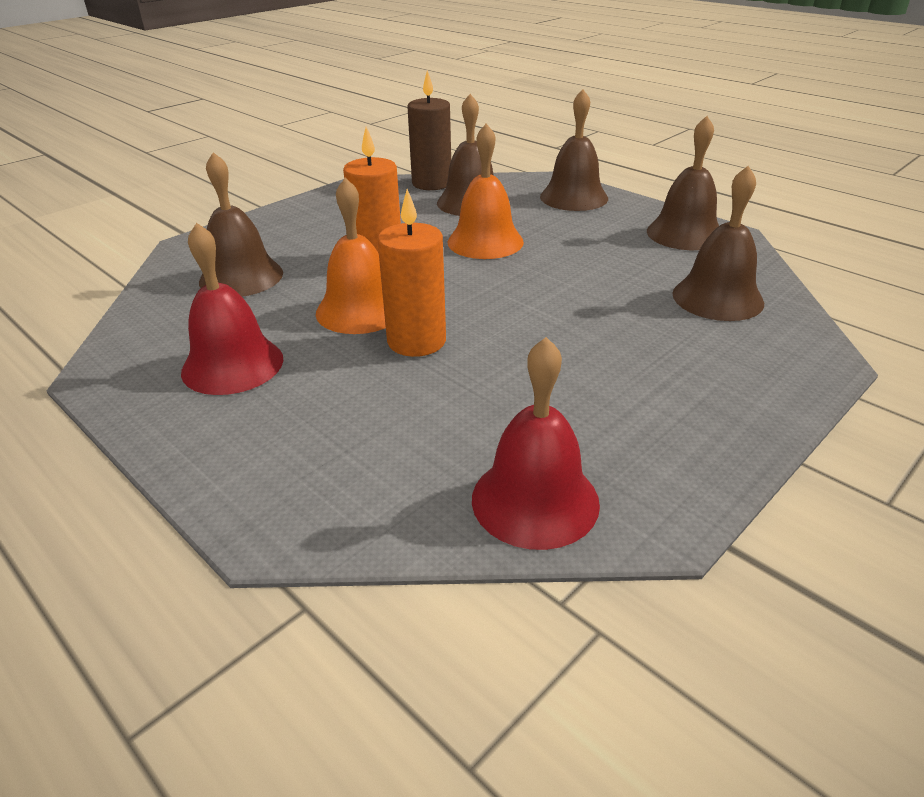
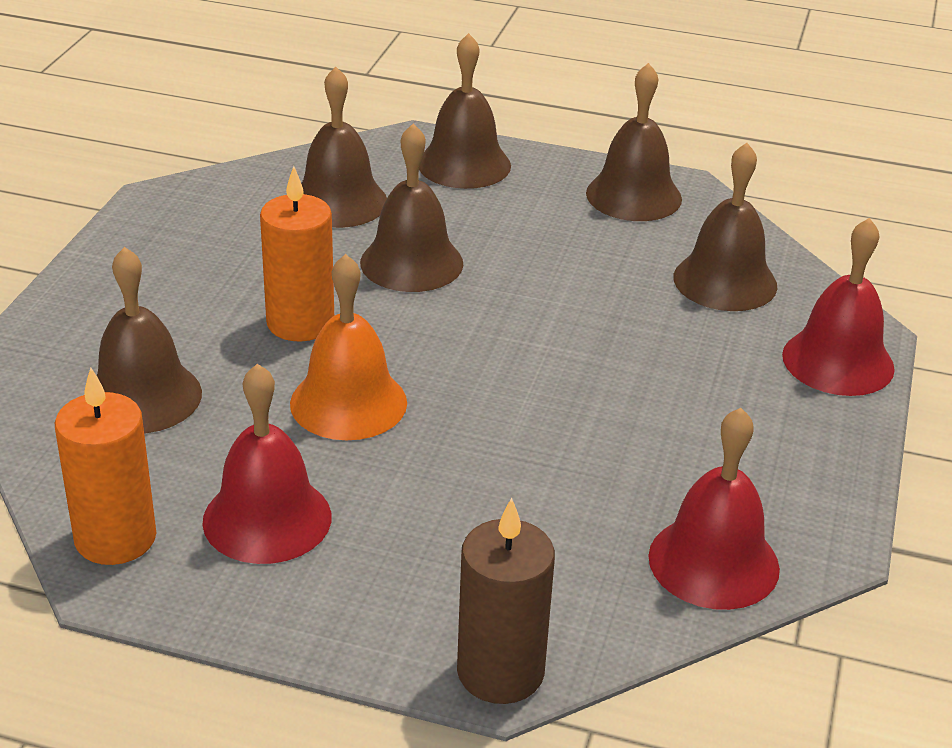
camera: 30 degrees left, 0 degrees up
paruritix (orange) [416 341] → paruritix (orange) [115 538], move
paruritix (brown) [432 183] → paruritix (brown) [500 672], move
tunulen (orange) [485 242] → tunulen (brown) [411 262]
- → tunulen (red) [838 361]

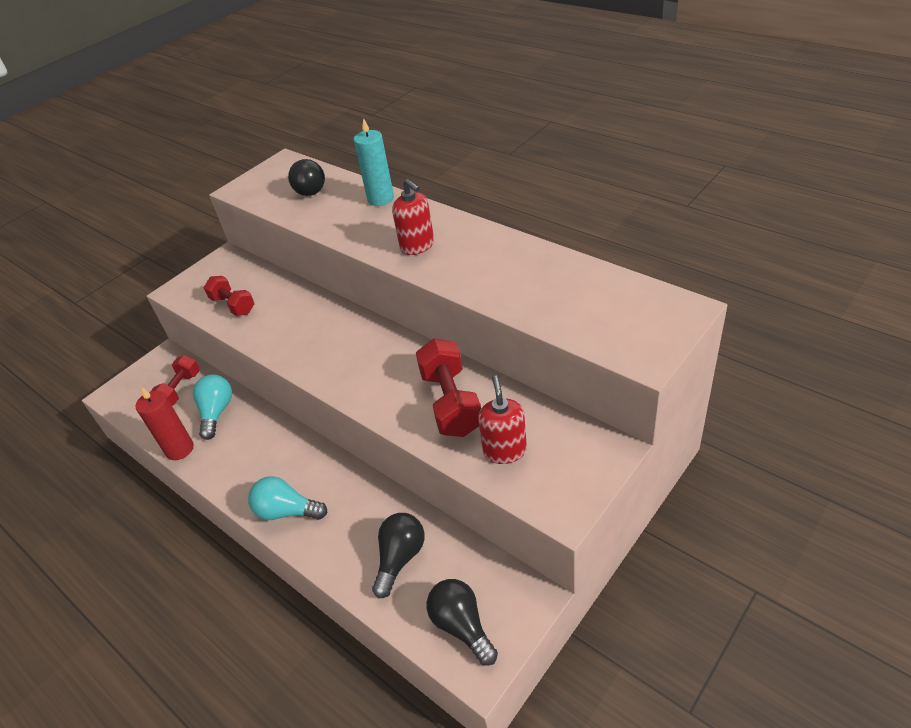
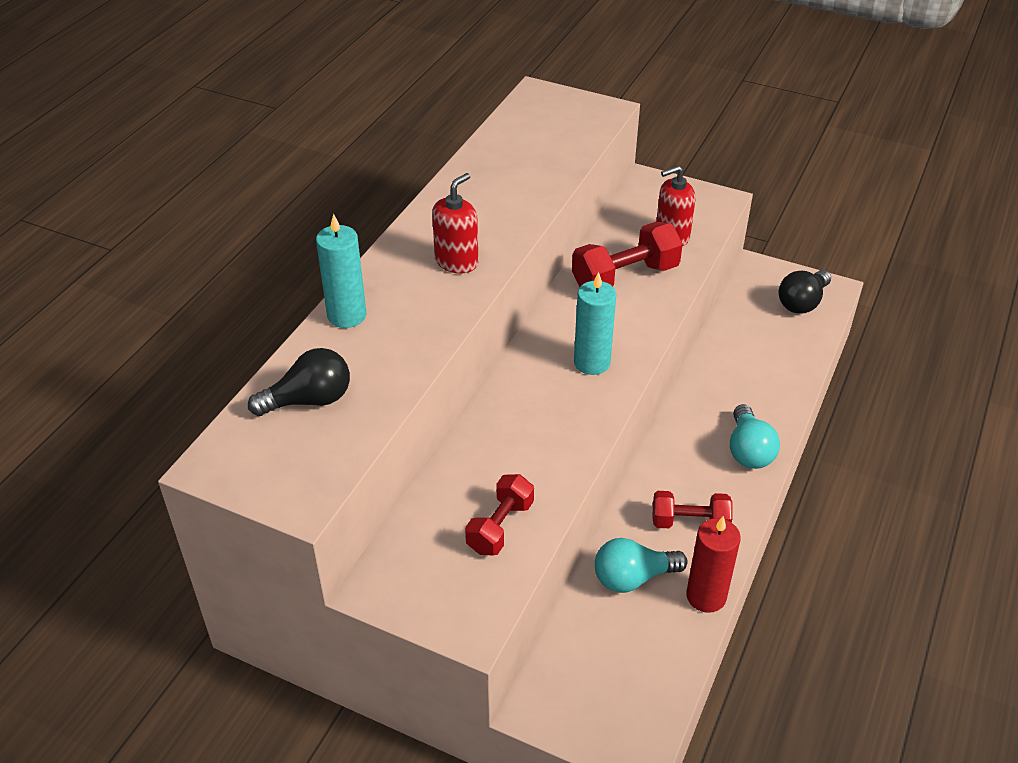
camera: 110 degrees left, 0 degrees up
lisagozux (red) [180 390] → lisagozux (red) [689 522], move
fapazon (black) [400 558] → -
- → paruritix (turquoise) [592 363]

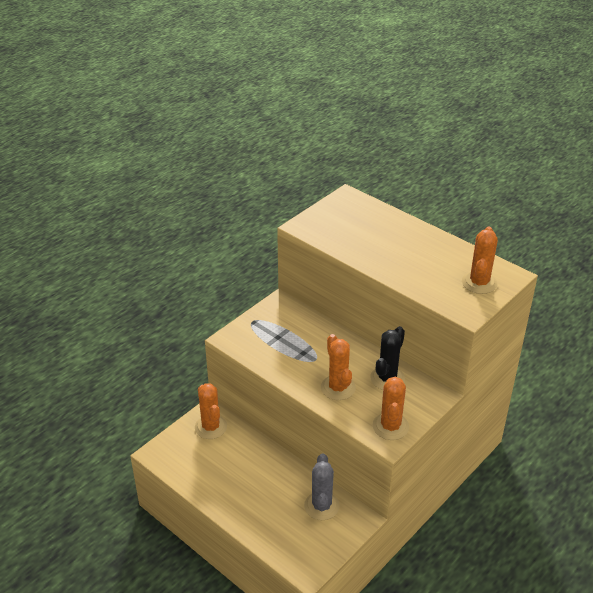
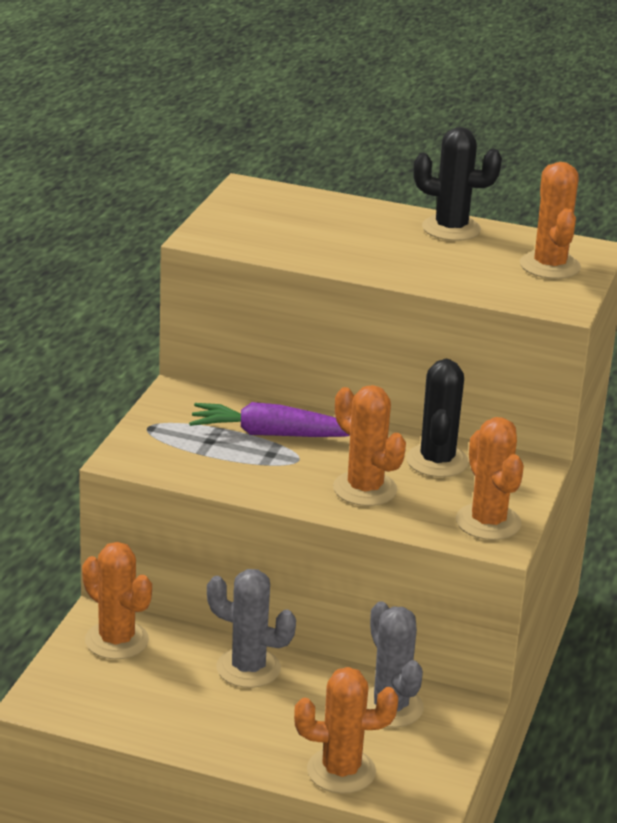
camera: 25 degrees left, 10 degrees down
- → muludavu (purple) [273 434]
- → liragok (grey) [248 668]
- → liragok (orange) [341 771]
- → liragok (black) [451 228]

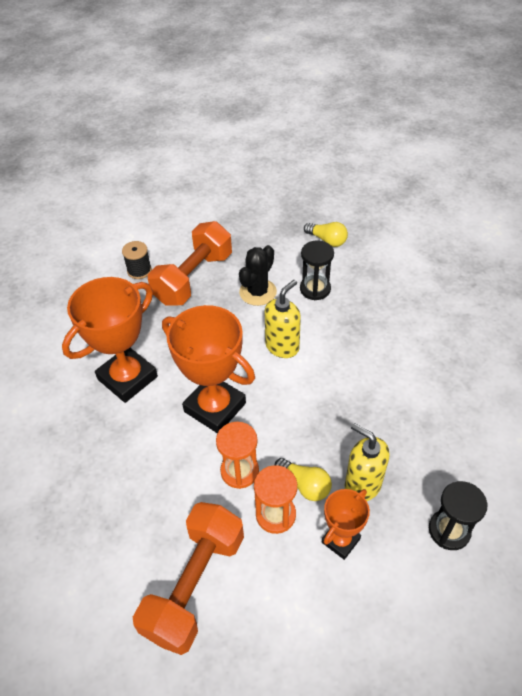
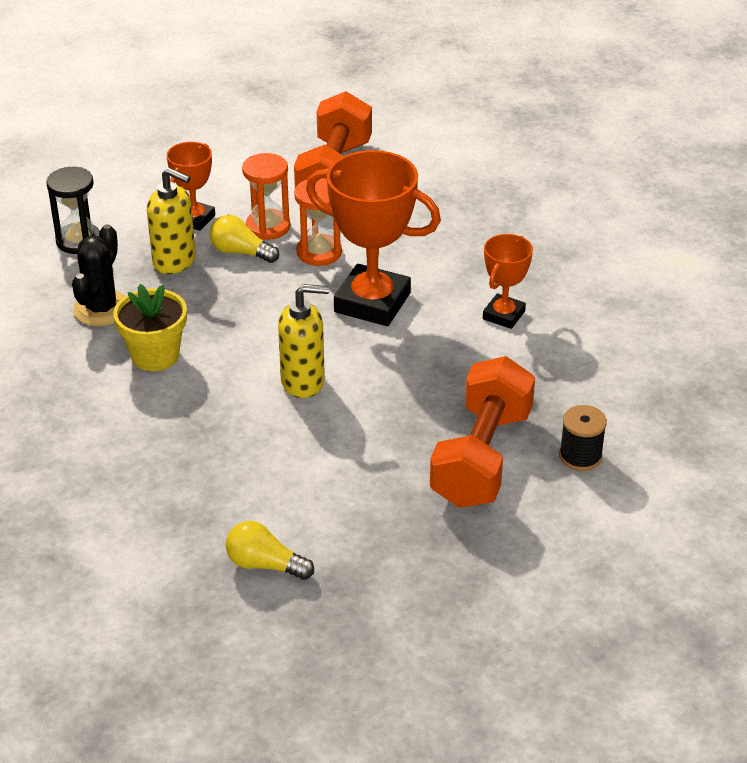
camera: 165 degrees right, 10 degrees down
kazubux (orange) [127 378] → kazubux (orange) [503 315], x0.54
liragok (black) [258 292] → liragok (black) [101 309], move
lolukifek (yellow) [282 346] → lolukifek (yellow) [303 382], 120 degrees counterclockwise
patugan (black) [315 289] → -
- → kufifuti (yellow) [155 355]

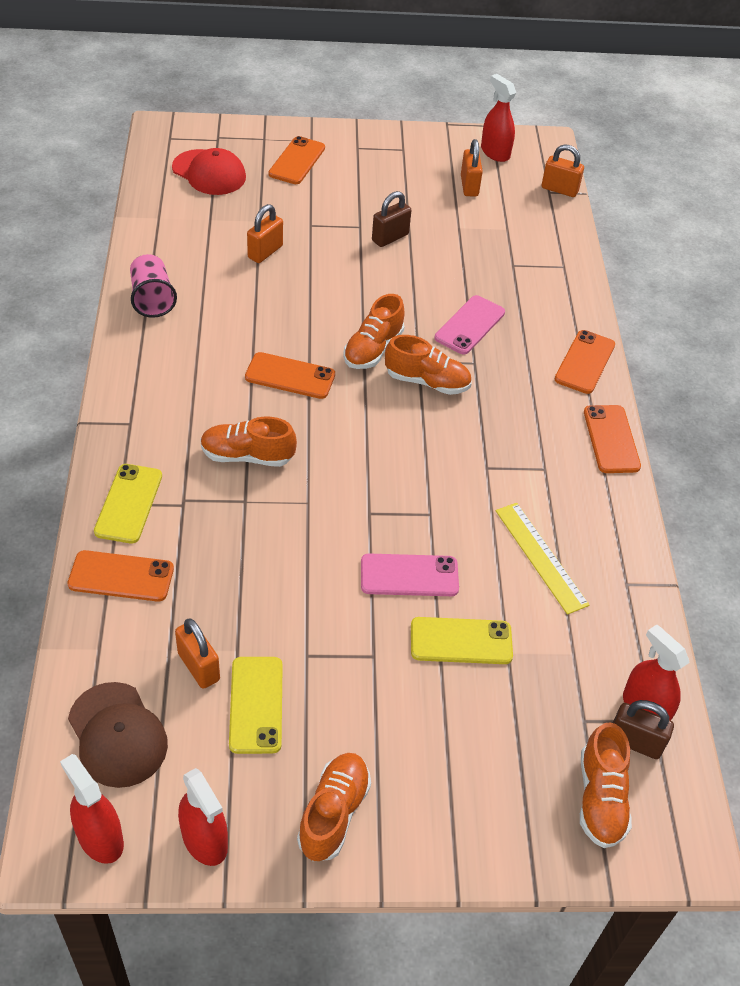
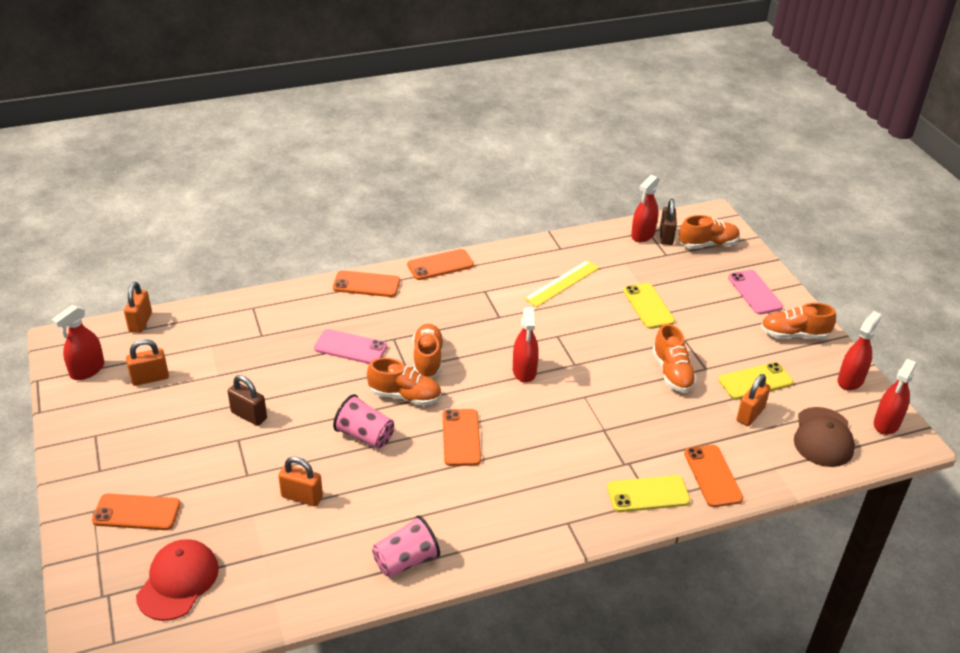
camera: 105 degrees left, 10 degrees down
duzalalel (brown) [117 735] → duzalalel (brown) [823 437], 150 degrees clockwise
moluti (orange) [247 456] → moluti (orange) [672 373], move
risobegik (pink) [409 576] → risobegik (pink) [755 292], move
- → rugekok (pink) [365 435]
- → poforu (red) [524 371]

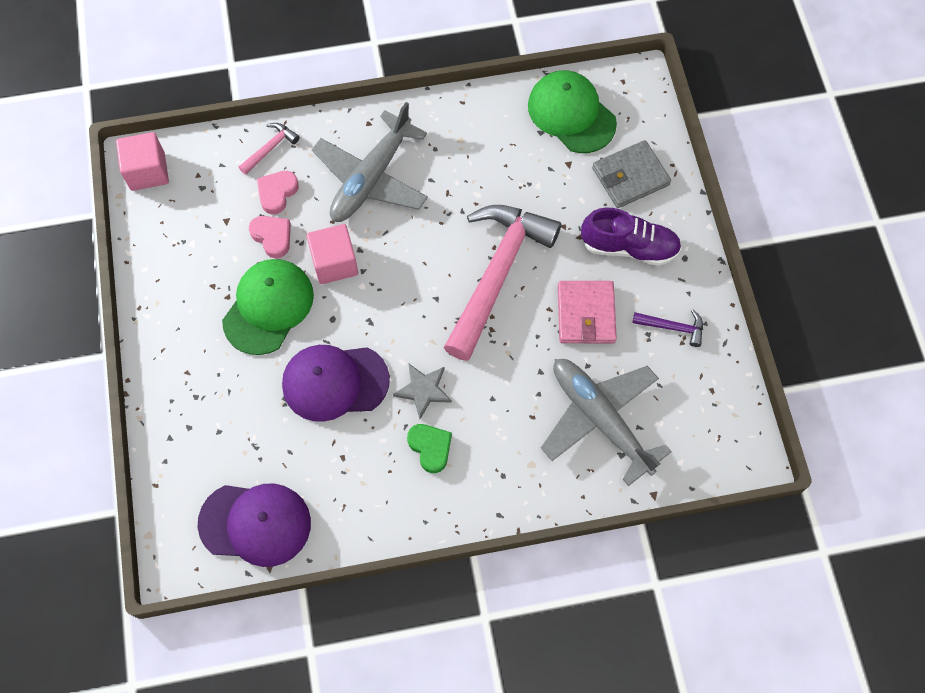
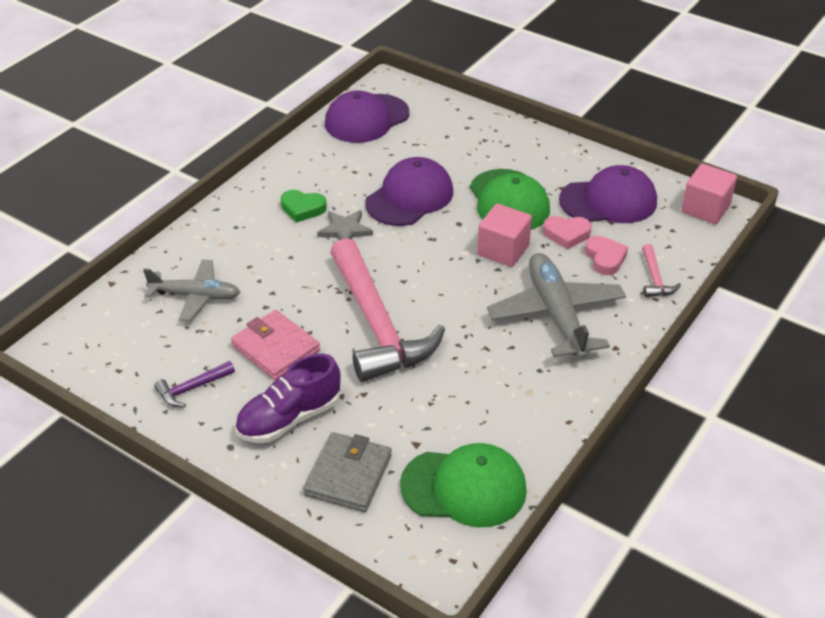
camera: 135 degrees right, 25 degrees down
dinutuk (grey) [600 419] → dinutuk (grey) [196 296], x0.65
- → duzalalel (purple) [608 201]

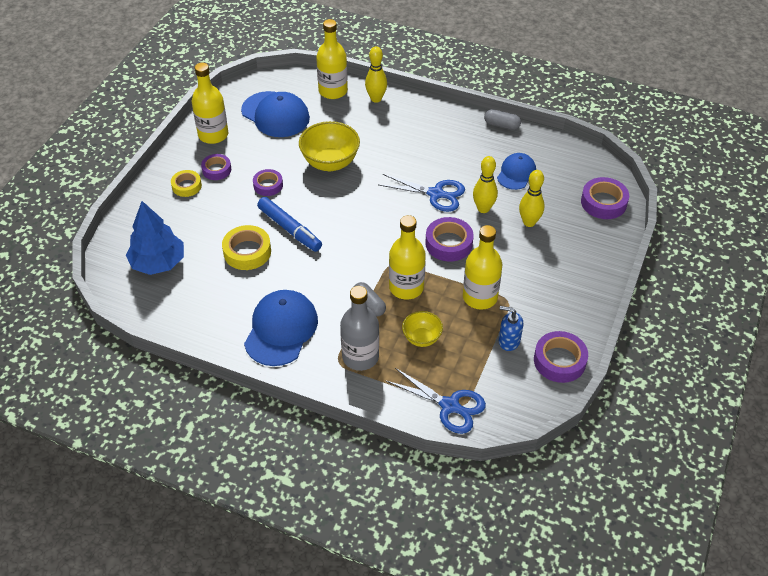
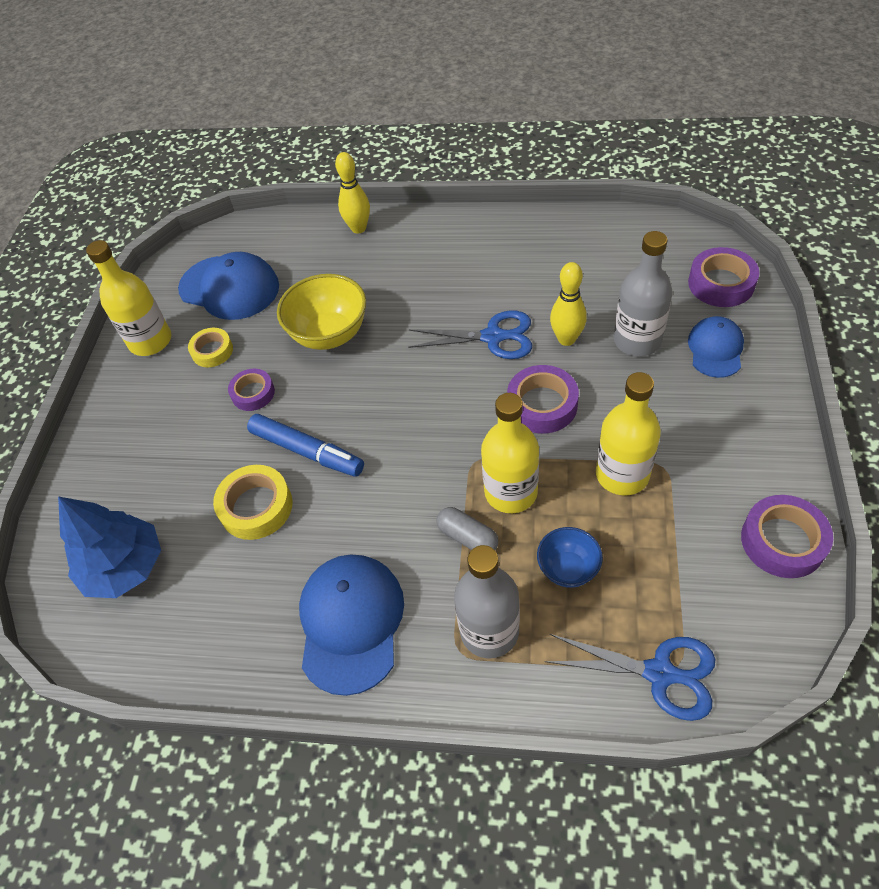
camera: 10 degrees left, 5 degrees up
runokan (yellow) [186 186] → runokan (yellow) [212 351], move
runokan (purple) [216 170] → -
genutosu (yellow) [333 91] → -
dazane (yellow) [421 338] → dazane (blue) [568 569]
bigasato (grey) [501 125] → -
duzalalel (blue) [516 173] → duzalalel (blue) [715 349], move
lolukifek (blue) [509 341] → -
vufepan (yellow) [529 222] → genutosu (grey) [637 340]

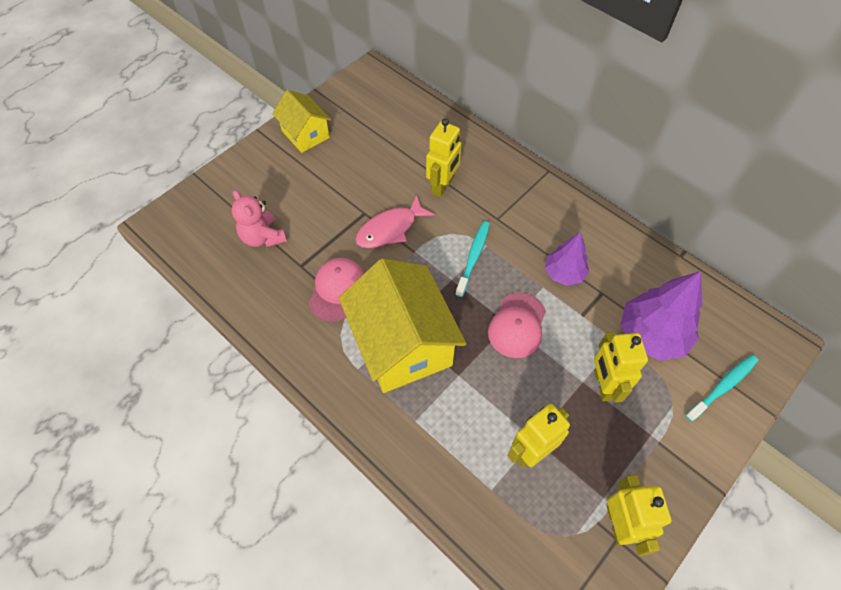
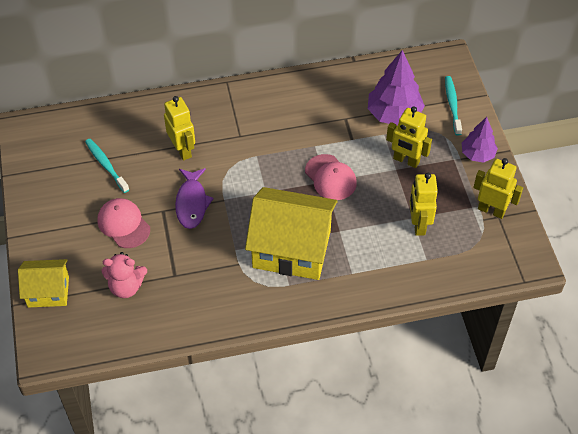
camera: 55 degrees left, 5 degrees down
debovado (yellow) [305 134] → debovado (yellow) [48 291], move
duzalalel (pink) [337 290] → duzalalel (pink) [123 224], move
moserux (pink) [390 229] → moserux (purple) [192 203]
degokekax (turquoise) [473 257] → degokekax (turquoise) [106 165], move
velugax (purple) [564 273] → velugax (purple) [477 154], move

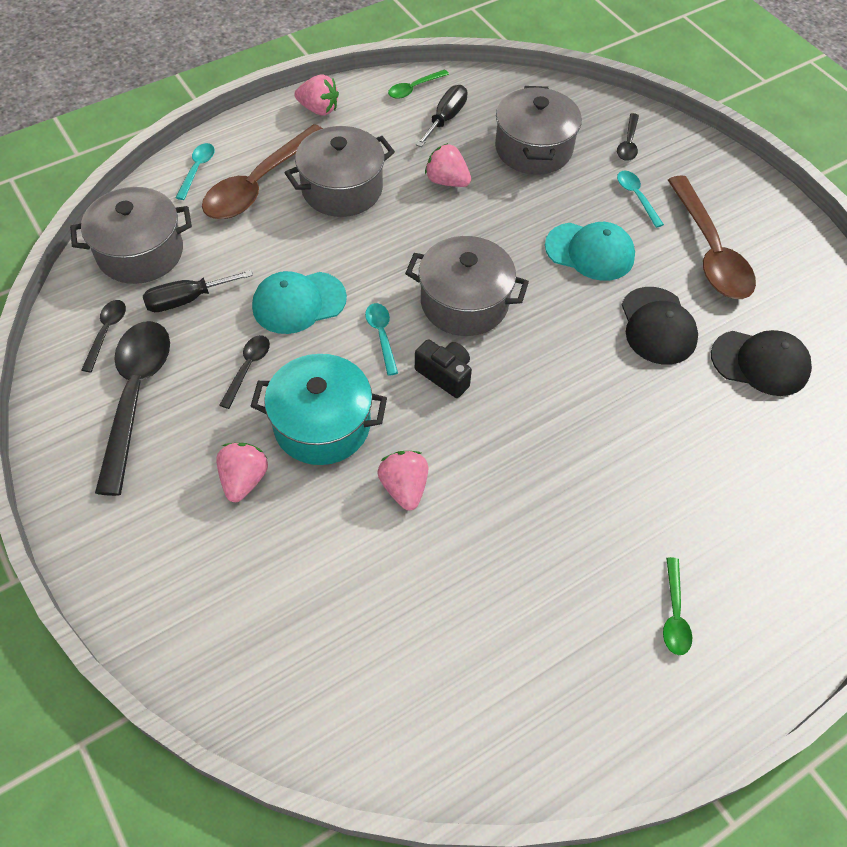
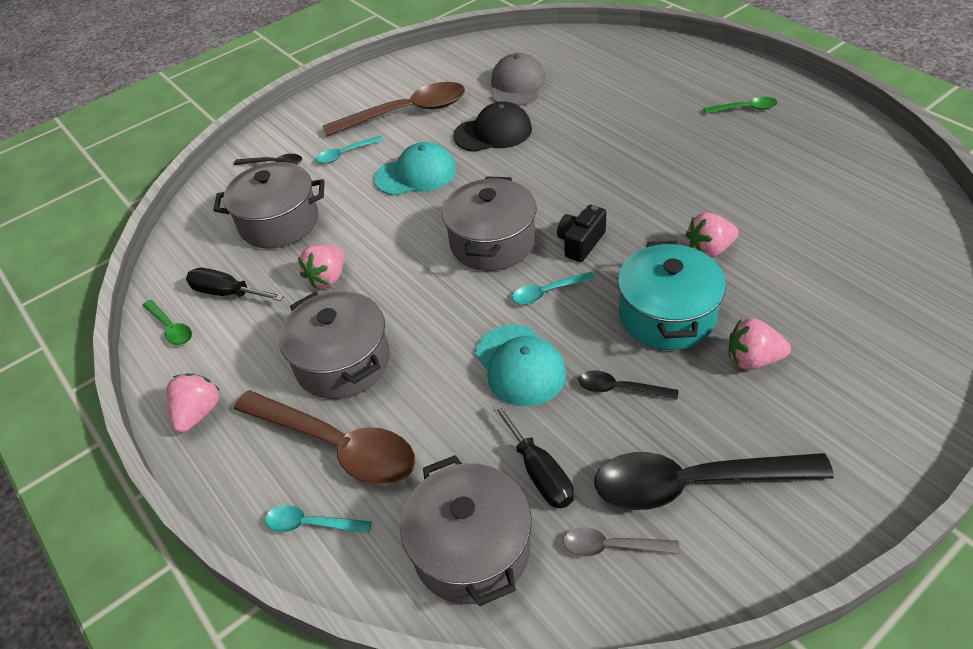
camera: 90 degrees left, 10 degrees down
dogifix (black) [106 332] → dogifix (grey) [611 546]
duzalalel (turquoise) [590 251] → duzalalel (turquoise) [416 174], 60 degrees clockwise
duzalalel (black) [760 363] → duzalalel (grey) [517 85]

